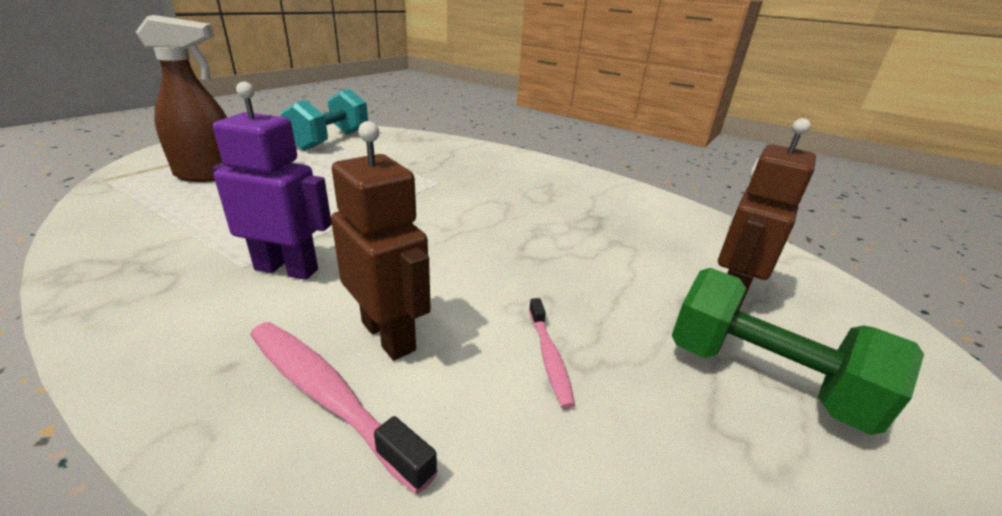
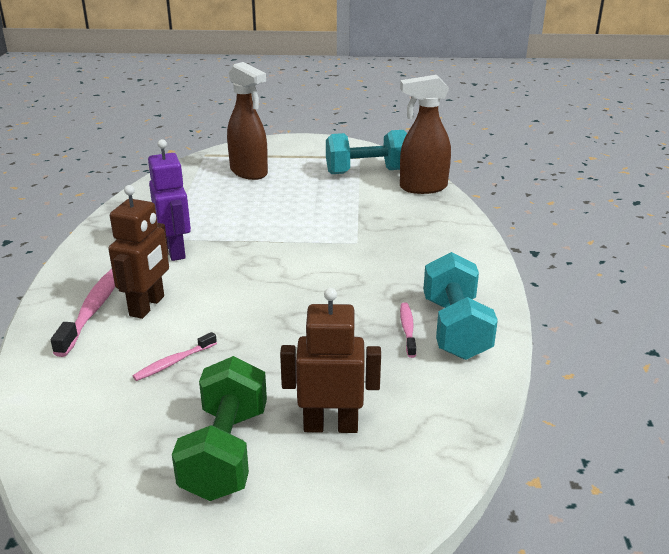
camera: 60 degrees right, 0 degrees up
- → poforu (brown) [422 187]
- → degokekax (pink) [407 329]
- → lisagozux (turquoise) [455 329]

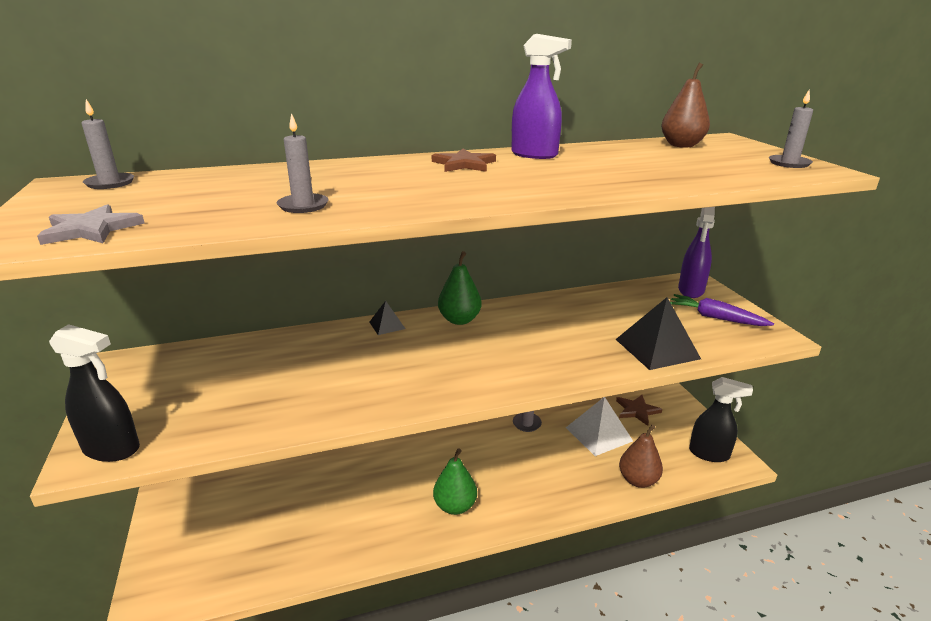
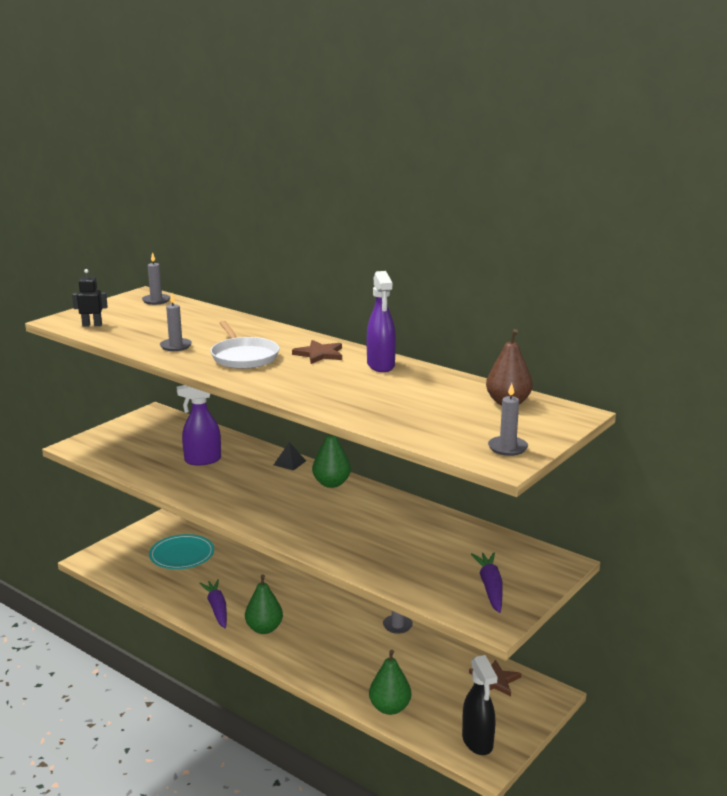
camera: 55 degrees right, 5 degrees down
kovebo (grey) [91 229] → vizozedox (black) [92 325]
poforu (black) [112 449] → -
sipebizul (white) [599 434] → -
sipebizul (black) [657 349] → -
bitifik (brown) [638 480] → bitifik (green) [389 708]
poforu (purple) [691 291] → poforu (purple) [202 460], move
- → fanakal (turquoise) [182 555]
- → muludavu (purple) [217 608]
- → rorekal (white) [244 356]

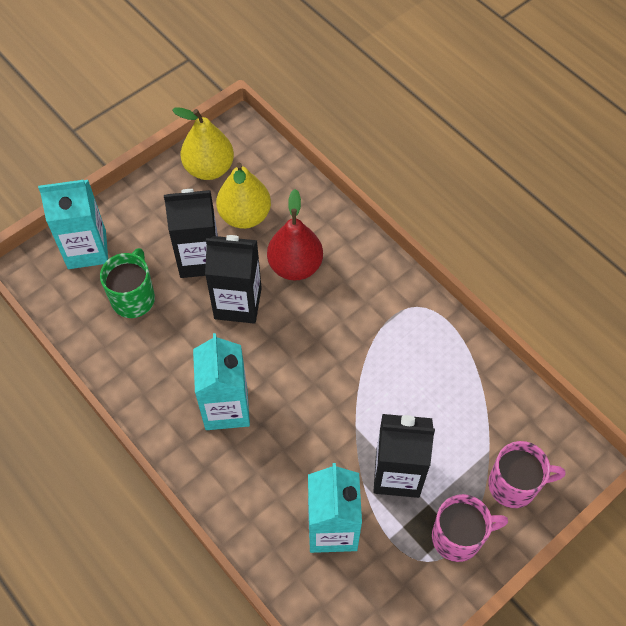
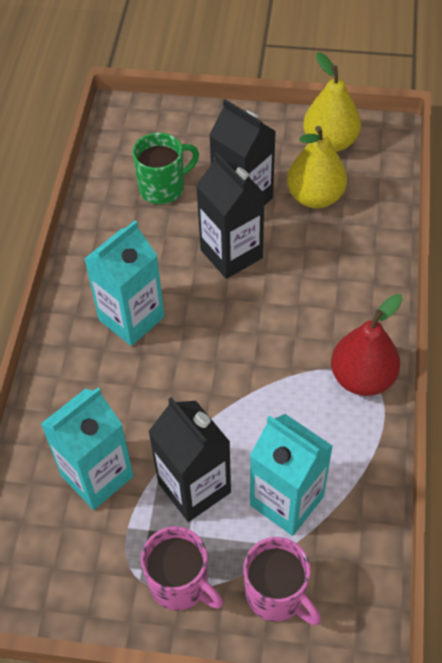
camera: 50 degrees right, 5 degrees down
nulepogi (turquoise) [87 249] → nulepogi (turquoise) [286 500], move
bitifik (red) [295 266] → bitifik (red) [362 378], move

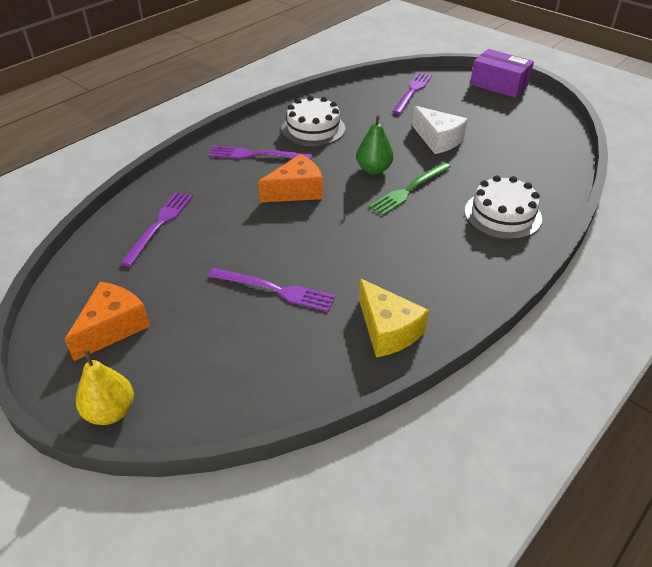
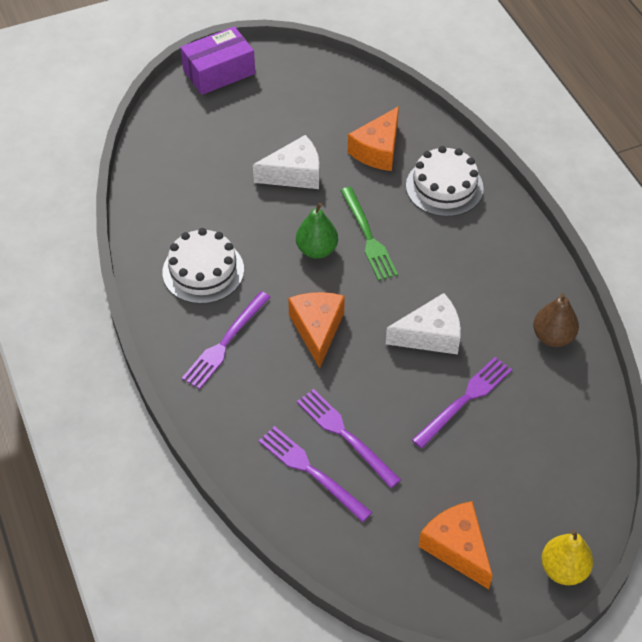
camera: 65 degrees left, 10 degrees up
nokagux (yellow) [388 330] → bitifik (brown) [553 337]
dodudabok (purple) [412 91] → dodudabok (purple) [345 435], move
- → nokagux (orange) [377 150]
- → nokagux (white) [430 335]

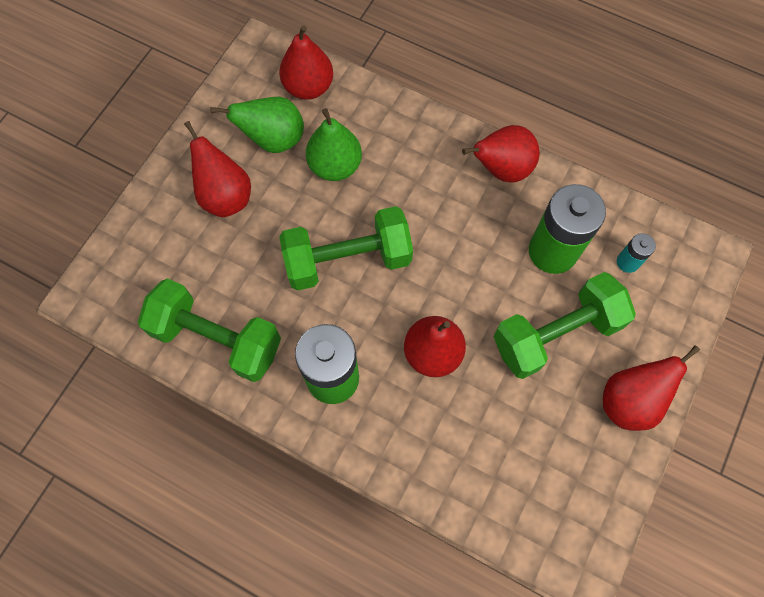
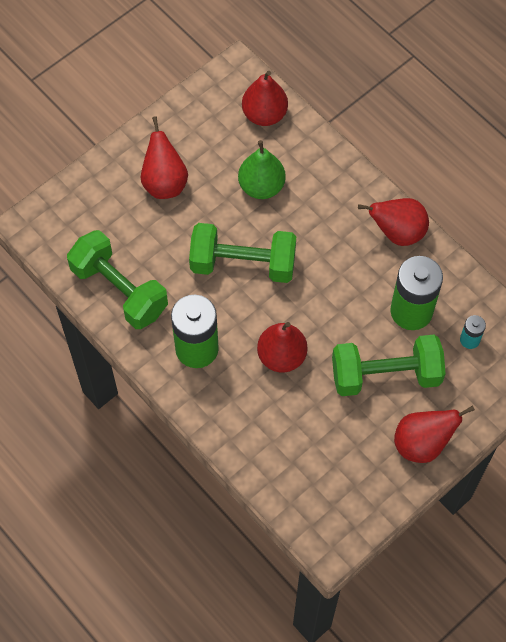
camera: 20 degrees right, 5 degrees down
bitifik (green) [273 140] → -

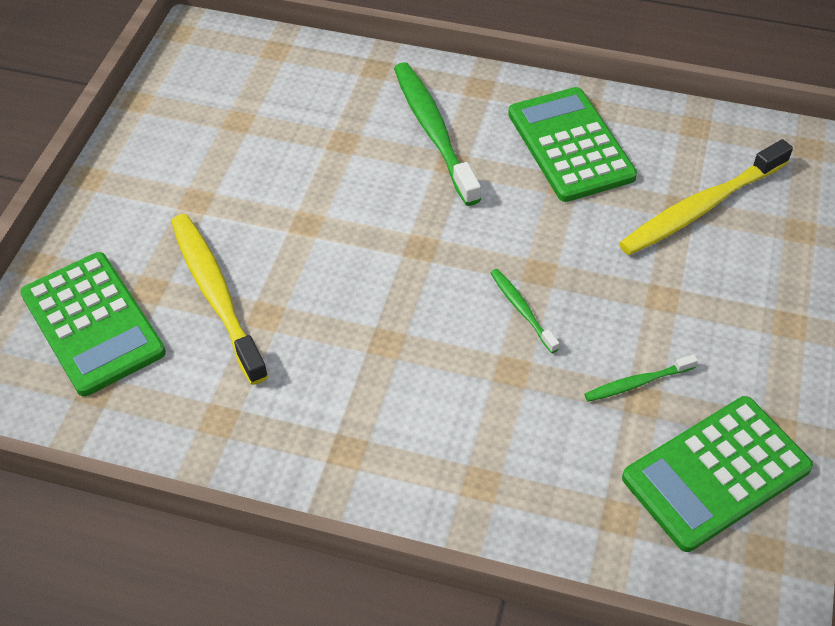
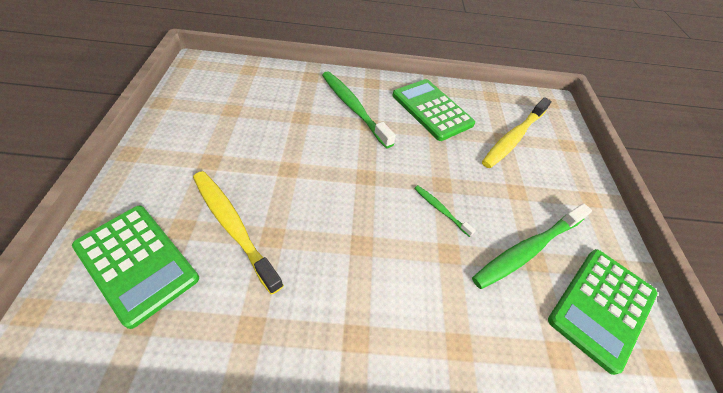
camera: 20 degrees left, 0 degrees up
degokekax (green) [637 383] → degokekax (green) [527 249], x2.01

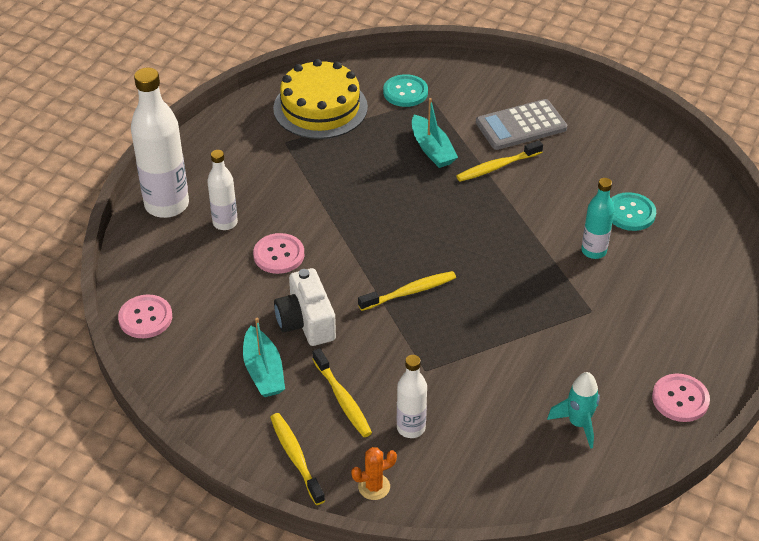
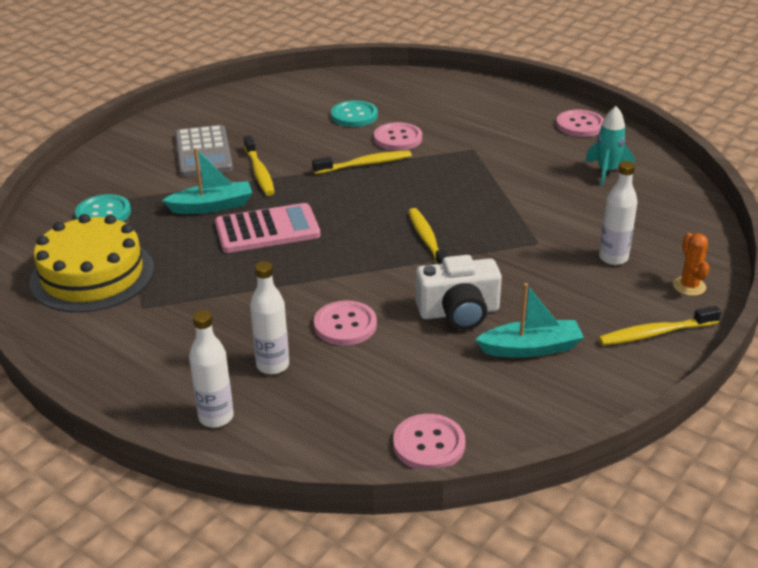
camera: 80 degrees left, 10 degrees down
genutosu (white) [167 205] → genutosu (white) [216 417], x0.55
degokekax (yellow) [342 399] → degokekax (yellow) [365 164], move
genutosu (turquoise) [593 251] → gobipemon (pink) [398 138]
- → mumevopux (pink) [267 230]

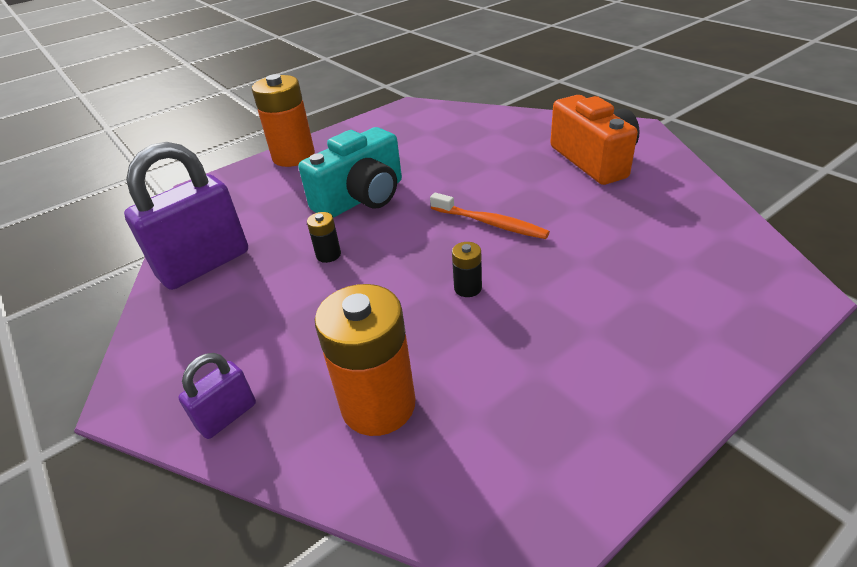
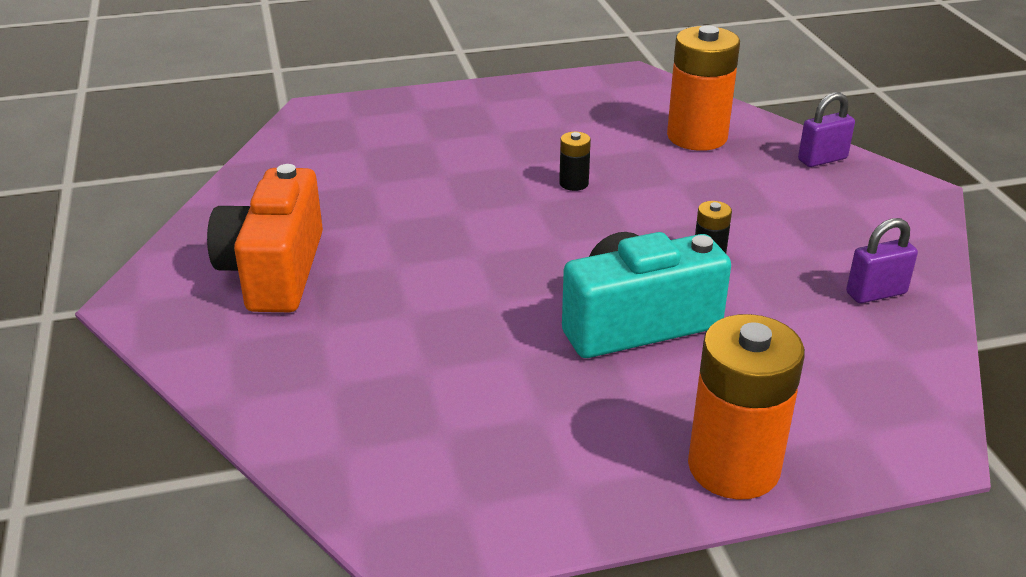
camera: 160 degrees left, 5 degrees down
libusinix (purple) [205 264] → libusinix (purple) [876 293], x0.49
degokekax (orange) [490 223] → -

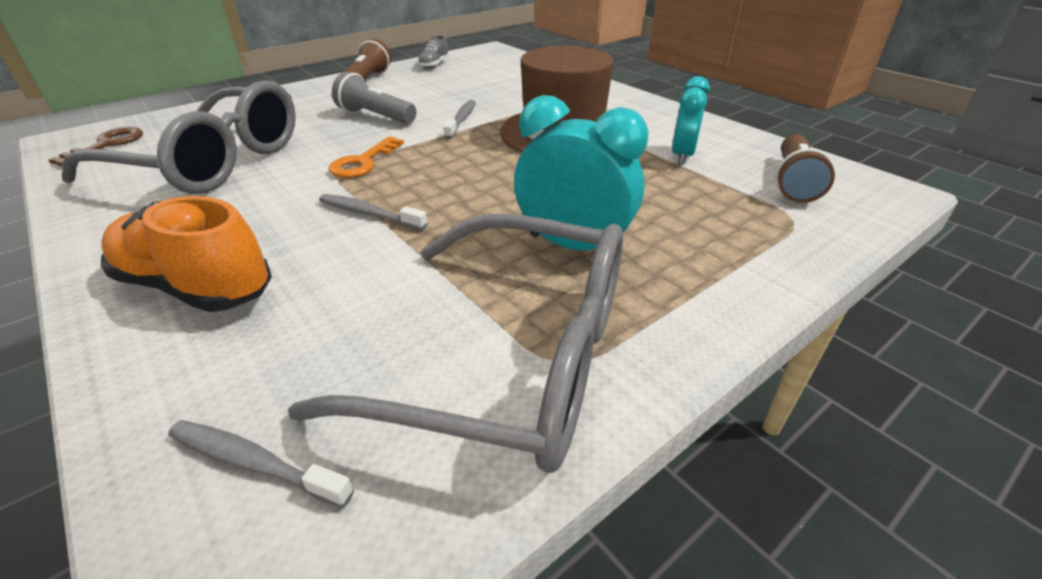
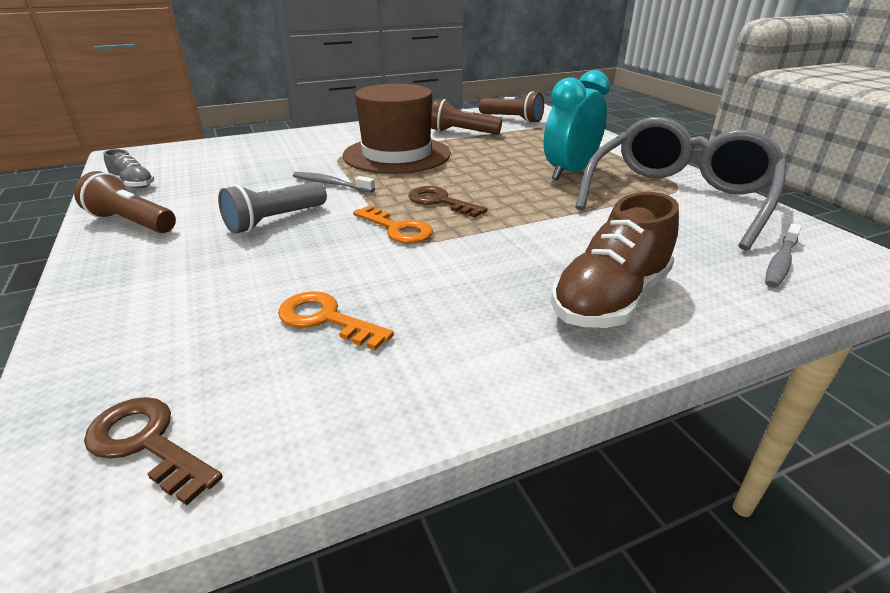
camera: 75 degrees left, 5 degrees down
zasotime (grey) [211 162] → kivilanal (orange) [325 319]
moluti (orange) [196 286] → moluti (brown) [610 299]
degokekax (grey) [369 214] → -
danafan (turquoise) [682 155] → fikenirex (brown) [462 132]
- → kivilanal (brown) [440 202]

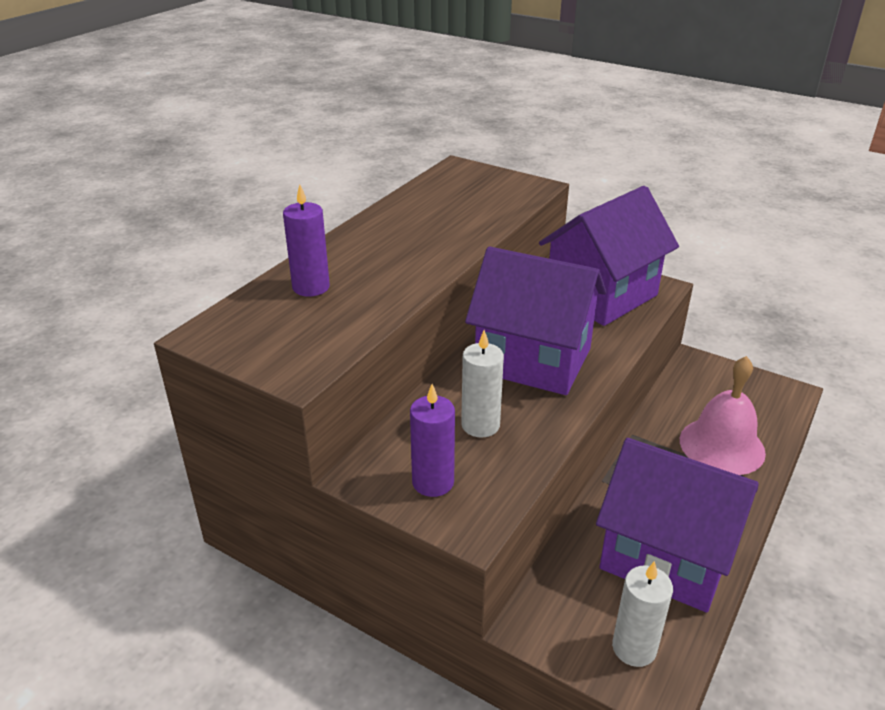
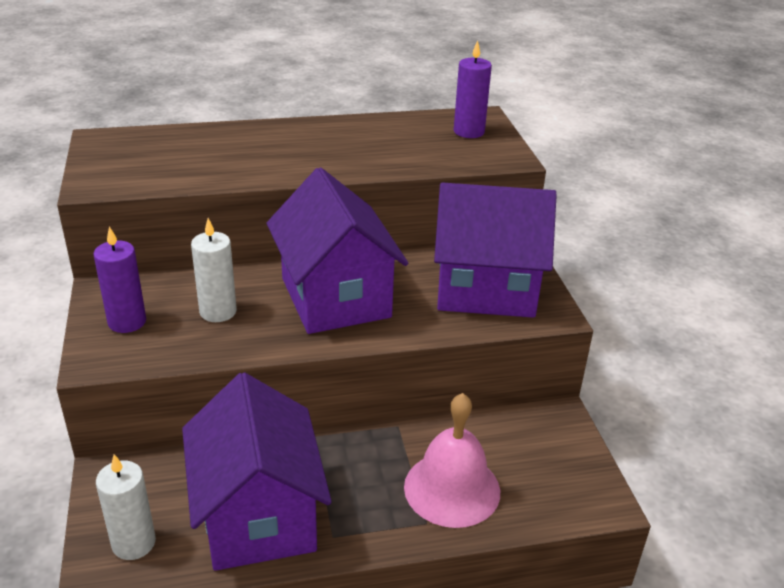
camera: 45 degrees right, 0 degrees up
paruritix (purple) [311 287] → paruritix (purple) [469 132], move

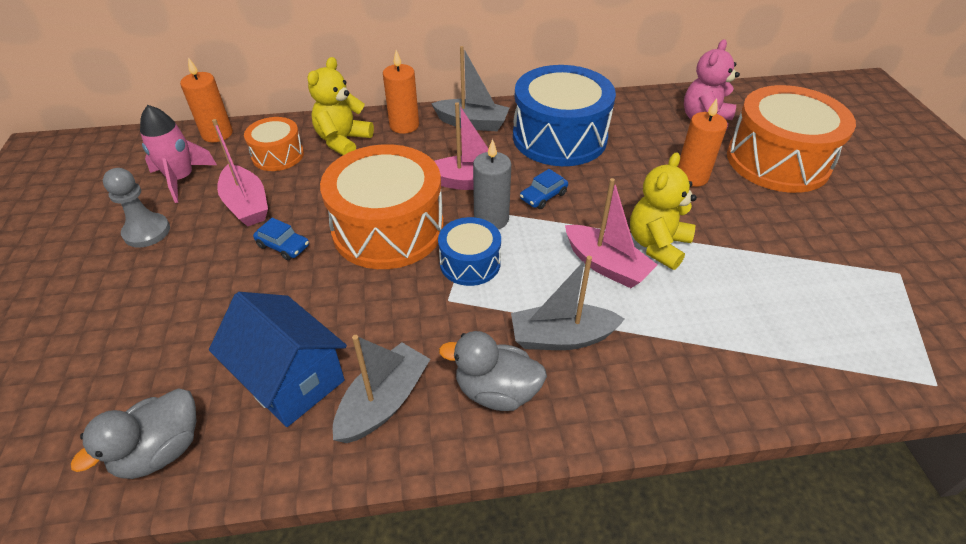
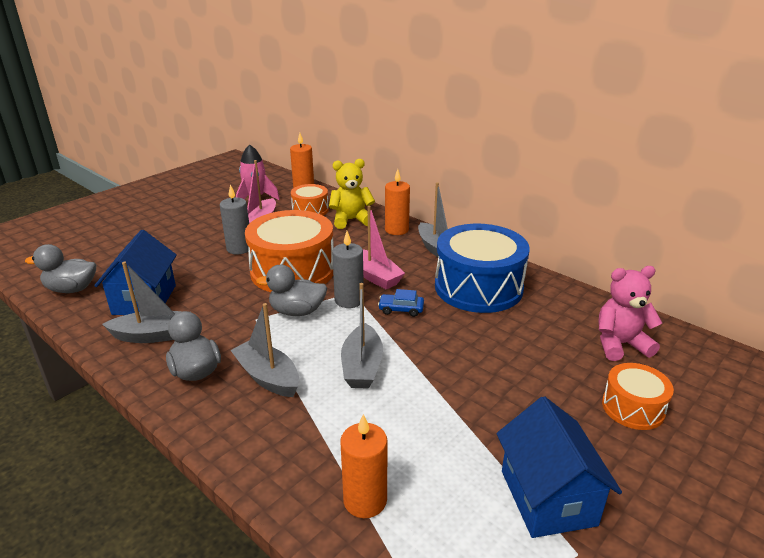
camera: 50 degrees right, 15 degrees down
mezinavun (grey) [147 232] → -
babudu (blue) [283 246] → paruritix (grey) [239 248]
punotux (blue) [470 263] → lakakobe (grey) [297 311]
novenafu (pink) [606 265] → novenafu (grey) [362 366]
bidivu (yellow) [657 245] → -
paruritix (orange) [691 177] → paruritix (orange) [365 500], move
punotux (orange) [777 161] → punotux (orange) [633 408], x0.52
- → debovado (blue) [548 497]

